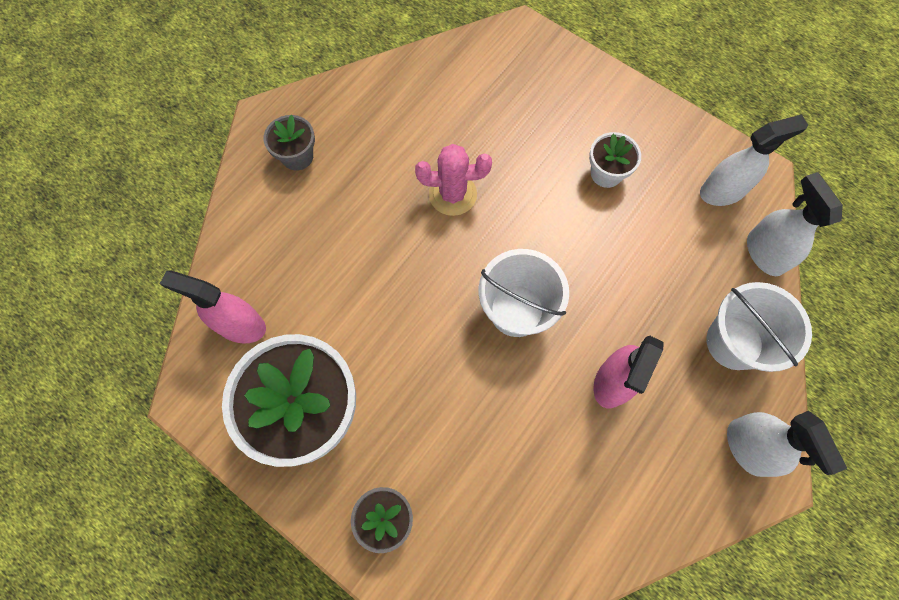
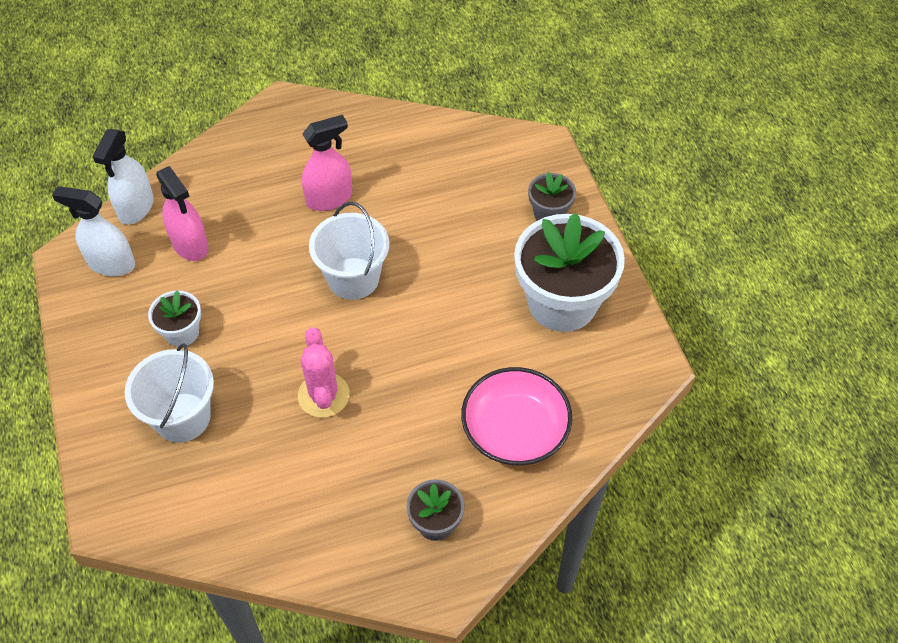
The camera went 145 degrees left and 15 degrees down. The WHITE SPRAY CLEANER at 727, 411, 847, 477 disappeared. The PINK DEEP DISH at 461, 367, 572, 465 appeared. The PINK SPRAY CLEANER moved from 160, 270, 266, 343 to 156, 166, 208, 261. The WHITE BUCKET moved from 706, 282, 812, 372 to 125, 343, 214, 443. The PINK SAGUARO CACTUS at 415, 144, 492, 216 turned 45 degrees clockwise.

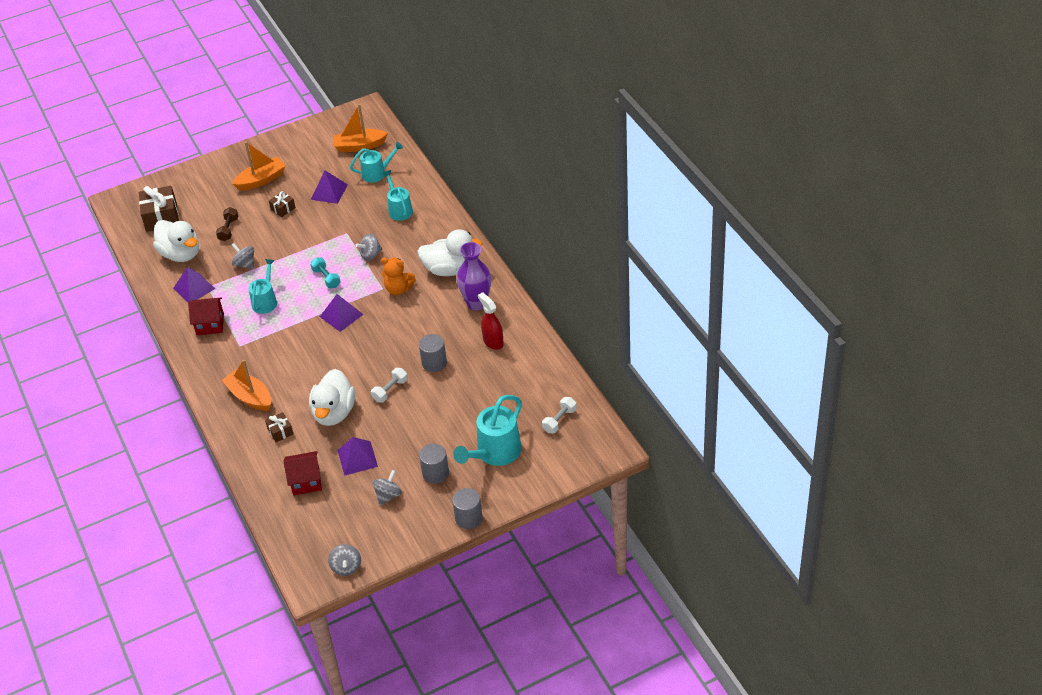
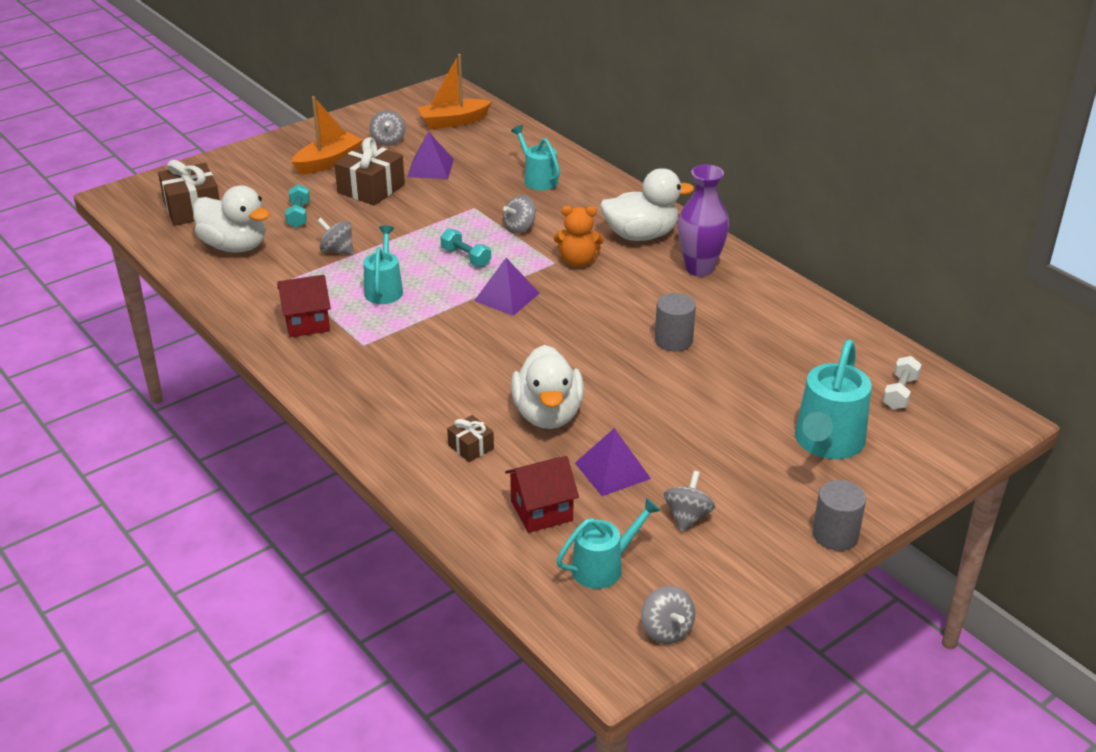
The camera went 15 degrees left and 10 degrees down. The PURPLE PYRAMID at 173, 267, 215, 302 disappeared. The ORANGE-COLOURED SAILBOAT at 222, 360, 271, 411 disappeared. The WHITE DUMBBELL at 371, 368, 408, 403 disappeared. The ASH-GREY CYLINDER SHAPE at 419, 444, 449, 484 disappeared. The RED SPRAY CLEANER at 478, 292, 504, 350 disappeared. The ASH-GREY SPINNING TOP at 370, 110, 405, 146 appeared. The AQUA SPRINKLING CAN moved from 350, 142, 403, 183 to 556, 498, 661, 589. The BROWN DUMBBELL at 216, 207, 238, 241 became the AQUA DUMBBELL at 285, 184, 310, 228. The BROWN WRAPPED GIFT at 269, 191, 296, 217 changed to 1.91 times the size.

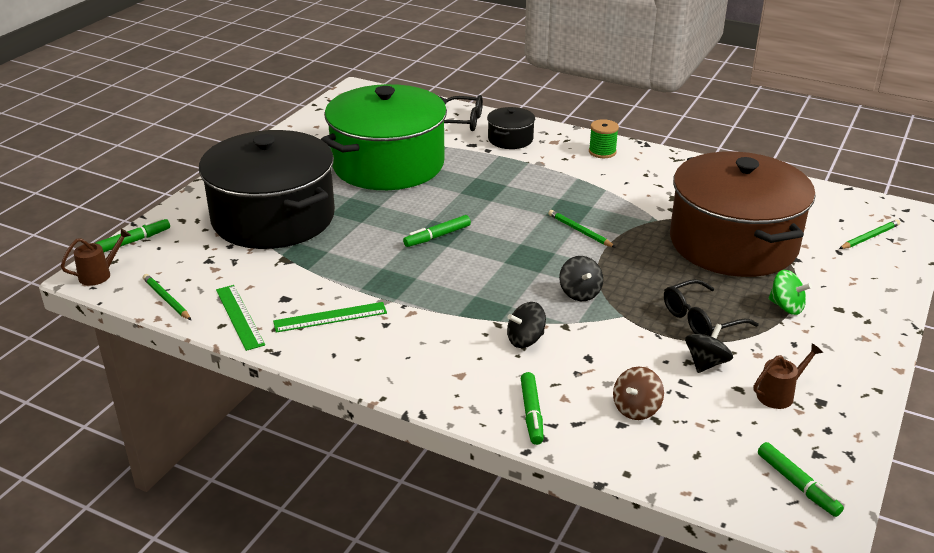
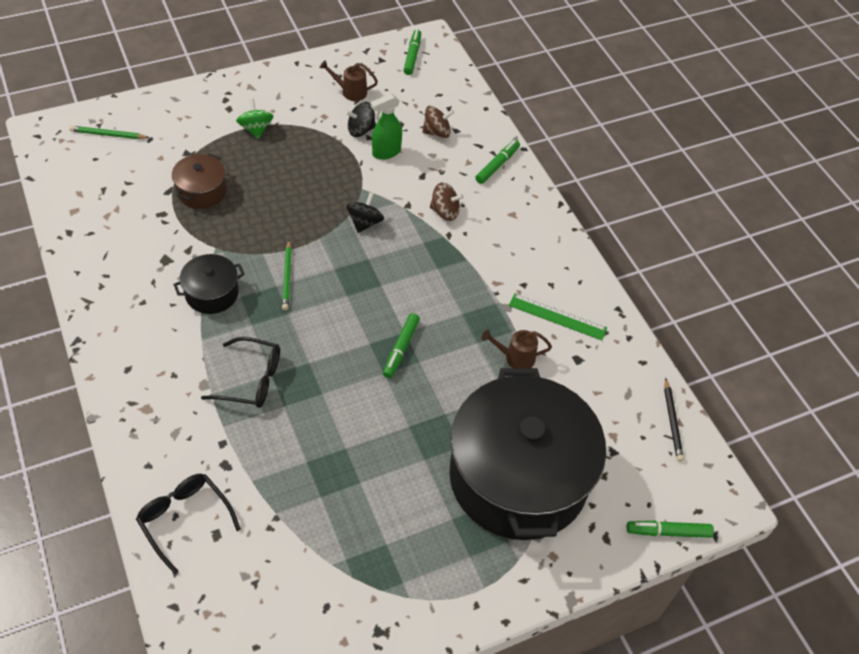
The camera went 145 degrees left and 20 degrees up. The LEAF-GREEN RULER at 216, 285, 265, 351 disappeared. The LEAF-GREEN POT at 321, 84, 447, 190 disappeared. The LEAF-GREEN SPOOL at 589, 119, 619, 158 disappeared. The LEAF-GREEN SPRAY CLEANER at 371, 93, 402, 160 appeared. The BROWN SPRINKLING CAN moved from 61, 228, 131, 286 to 481, 330, 552, 368. The EBONY POT moved from 487, 107, 535, 149 to 173, 254, 245, 314. The EBONY SPECTACLES moved from 664, 279, 759, 336 to 201, 337, 280, 408. The LEAF-GREEN LEAD PENCIL at 143, 274, 191, 320 became the EBONY LEAD PENCIL at 664, 378, 684, 462. The EBONY SPINNING TOP at 507, 302, 546, 348 became the BROWN SPINNING TOP at 430, 183, 464, 221. The LEAF-GREEN FELT PEN at 403, 215, 471, 247 turned 105 degrees clockwise. The BROWN POT at 670, 151, 815, 277 changed to 0.42 times the size.

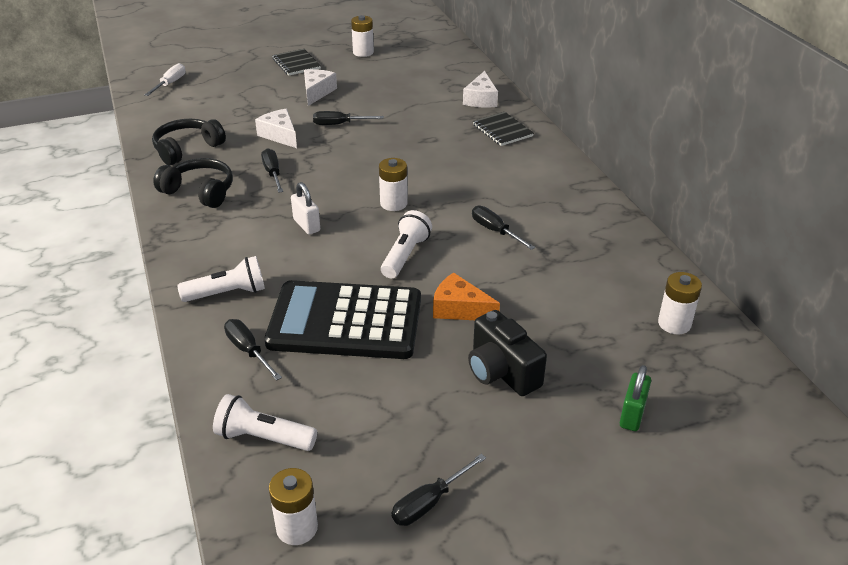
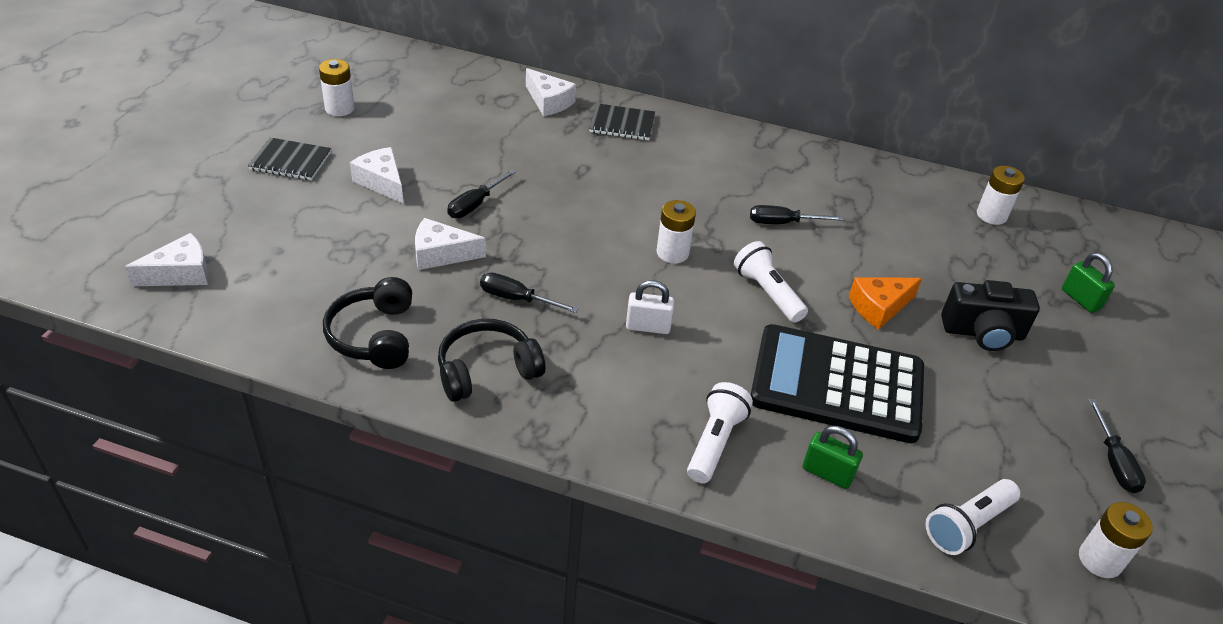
The camera went 55 degrees left and 5 degrees up. The WHITE HAND SCREWDRIVER at 145, 63, 186, 96 was replaced by the WHITE PIECE OF CHEESE at 125, 233, 209, 286. The EBONY HAND SCREWDRIVER at 224, 319, 282, 381 was replaced by the LEAF-GREEN SMALL LOCK at 803, 426, 863, 489. The EBONY CALCULATOR at 264, 280, 421, 359 turned 60 degrees clockwise.

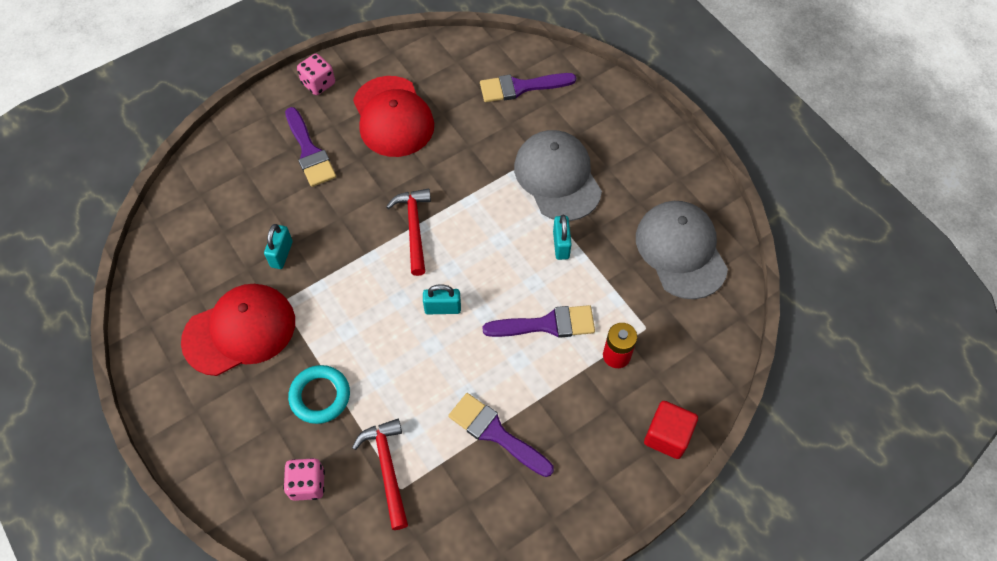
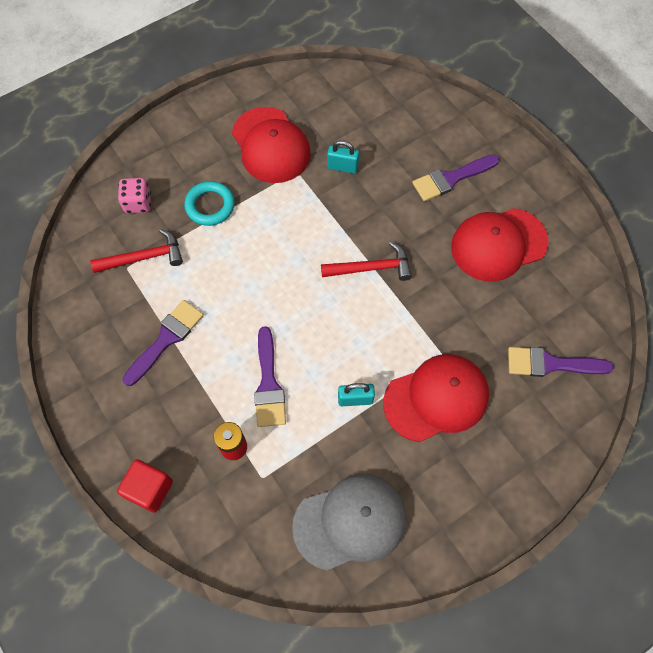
The camera went 90 degrees right and 5 degrees up. The PINK GAME DIE at 297, 54, 335, 95 disappeared. The AQUA SMALL LOCK at 423, 284, 461, 314 disappeared. The ASH-GREY BASEBALL CAP at 514, 130, 602, 221 became the RED BASEBALL CAP at 383, 354, 489, 442. The PURPLE PAINT BRUSH at 480, 73, 576, 102 turned 75 degrees counterclockwise.

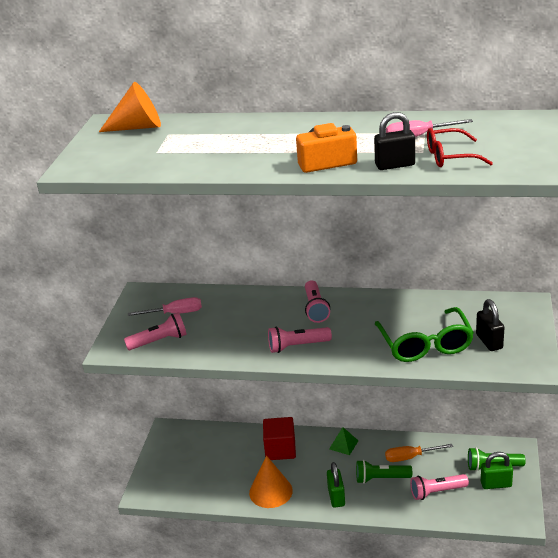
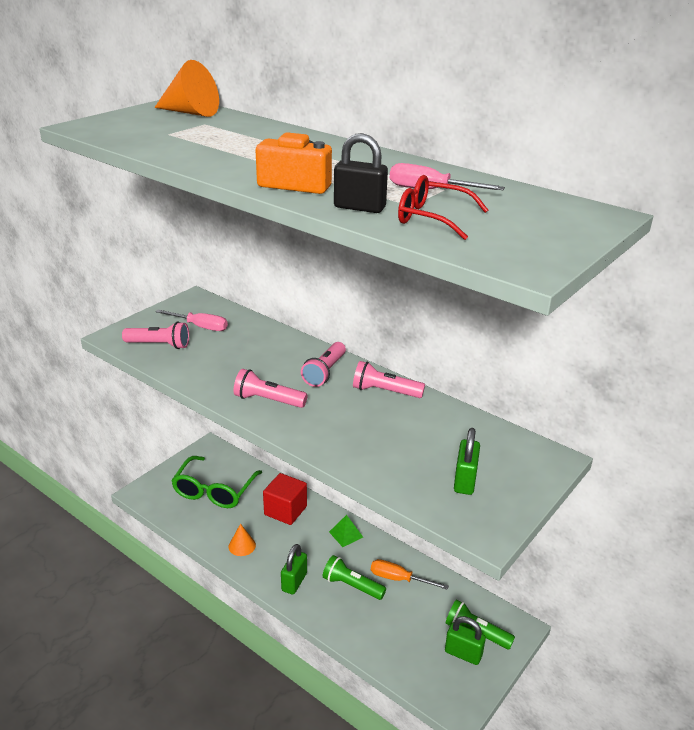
The camera went 25 degrees right and 0 degrees up. The LEAF-GREEN SPECTACLES moved from 375, 307, 474, 362 to 171, 456, 262, 508. The PINK POCKET TORCH moved from 410, 474, 469, 500 to 353, 361, 425, 398. The EBONY SMALL LOCK at 476, 299, 505, 351 became the LEAF-GREEN SMALL LOCK at 454, 428, 480, 495. The ORANGE-COLOURED SOLID CONE at 249, 456, 293, 508 changed to 0.58 times the size.

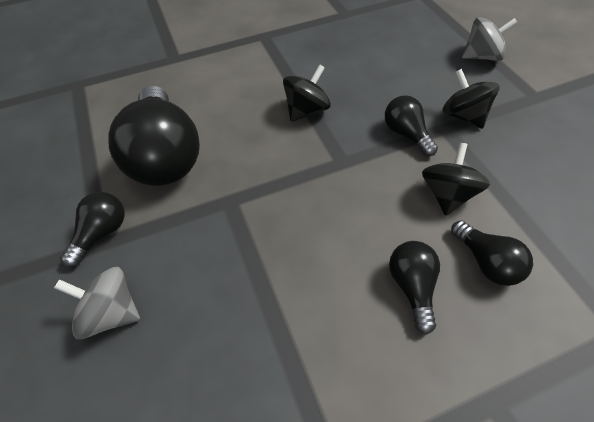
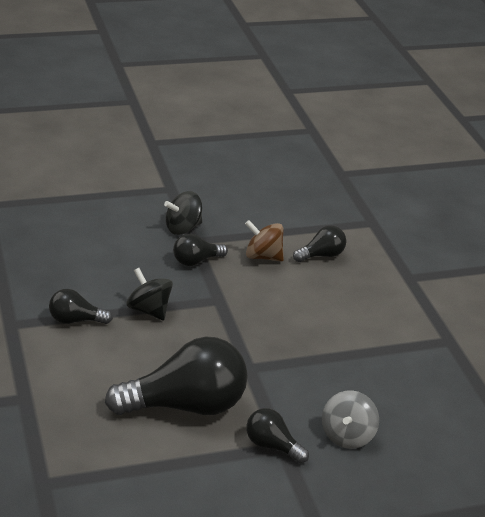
The camera went 90 degrees left and 20 degrees down. The ASH-GREY SPINNING TOP at 462, 17, 518, 61 disappeared. The EBONY LIGHT BULB moved from 389, 241, 440, 334 to 49, 289, 113, 324. The EBONY SPINNING TOP at 422, 143, 490, 215 became the BROWN SPINNING TOP at 245, 220, 284, 262.

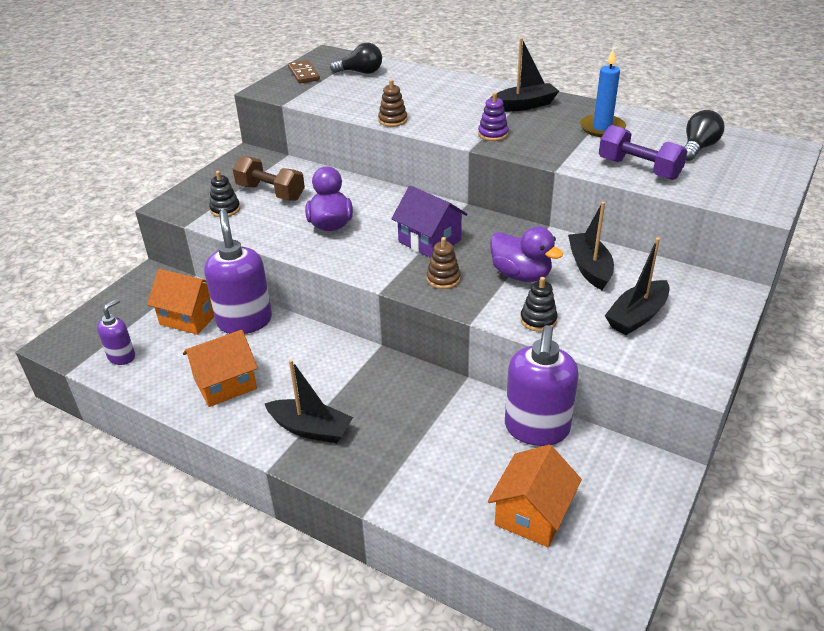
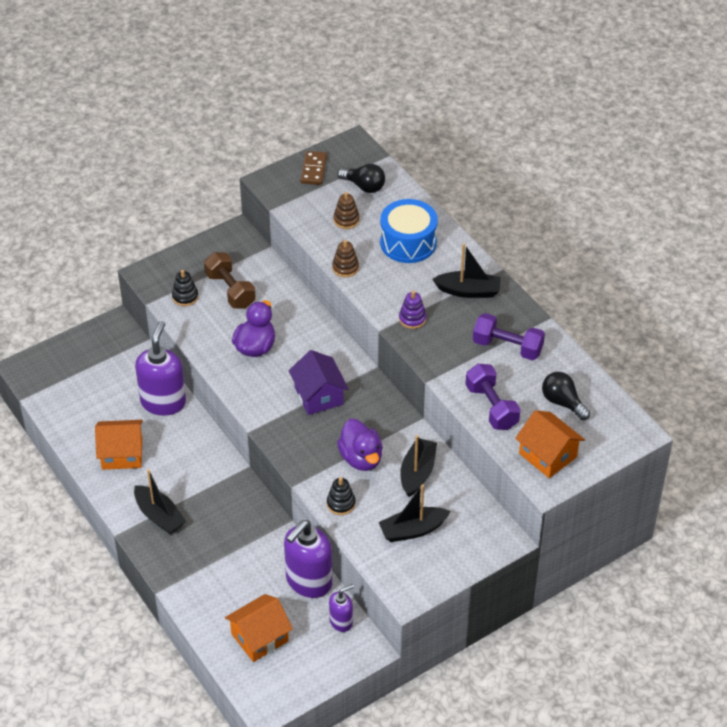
The camera went 25 degrees right and 10 degrees up. The COBALT SNARE DRUM at 380, 199, 438, 263 appeared. The PURPLE PUMP BOTTLE moved from 97, 299, 135, 365 to 329, 584, 354, 632. The ORANGE-COLOURED TOY HOUSE moved from 147, 269, 215, 335 to 515, 410, 585, 478. The BROWN STACKING TOY moved from 427, 237, 461, 289 to 333, 192, 360, 229. The COBALT WAX CANDLE at 580, 49, 626, 137 was replaced by the PURPLE DUMBBELL at 473, 313, 545, 360. The EBONY LIGHT BULB at 685, 110, 724, 161 turned 105 degrees counterclockwise.

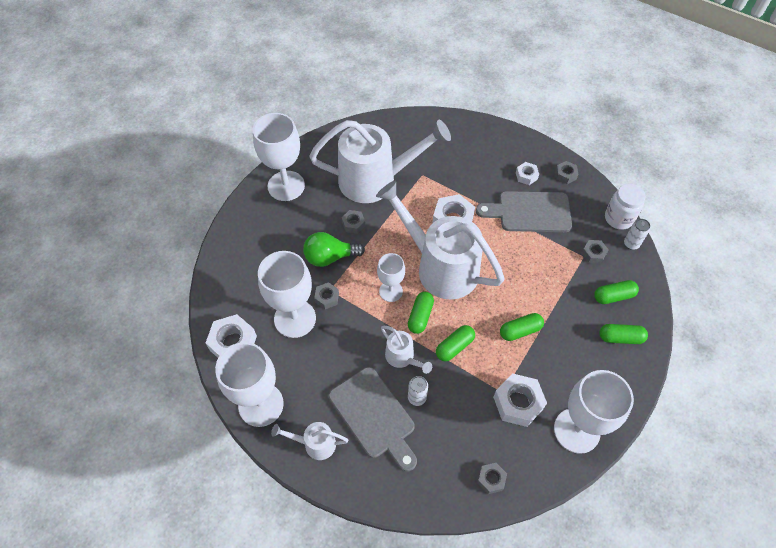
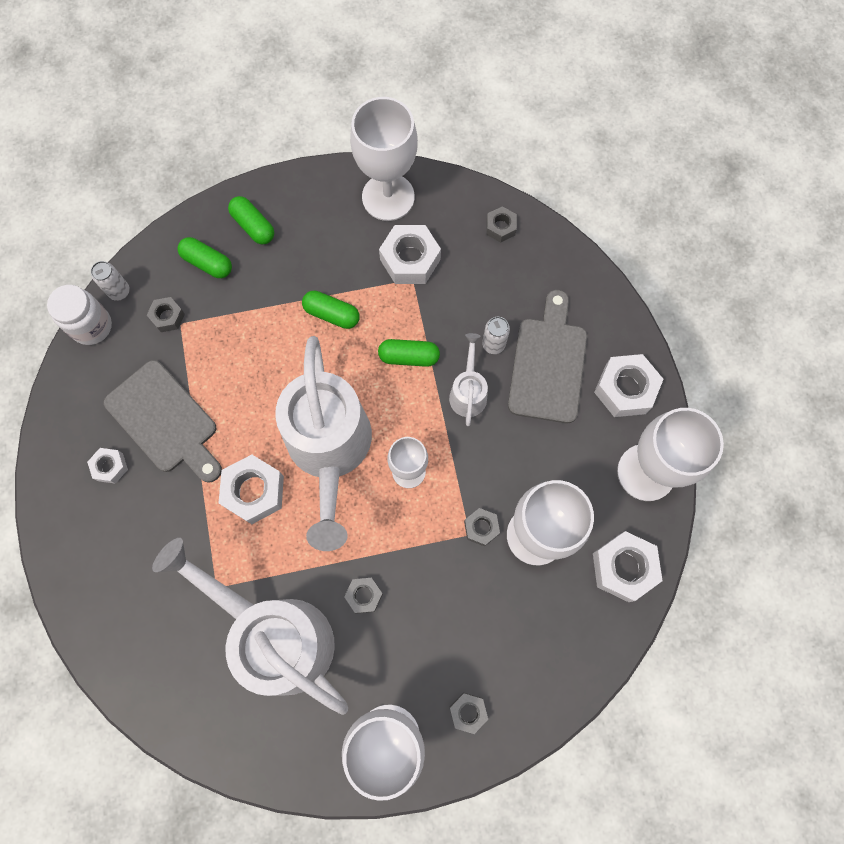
The camera went 135 degrees left and 15 degrees up. The LEAF-GREEN LIGHT BULB at 303, 232, 365, 267 disappeared. The LEAF-GREEN PILL SHAPE at 408, 292, 434, 334 disappeared. The ASH-GREY NUT moved from 555, 161, 578, 184 to 450, 692, 488, 734. The WHITE SPRINKLING CAN at 271, 422, 348, 460 was replaced by the WHITE NUT at 594, 354, 663, 417.

